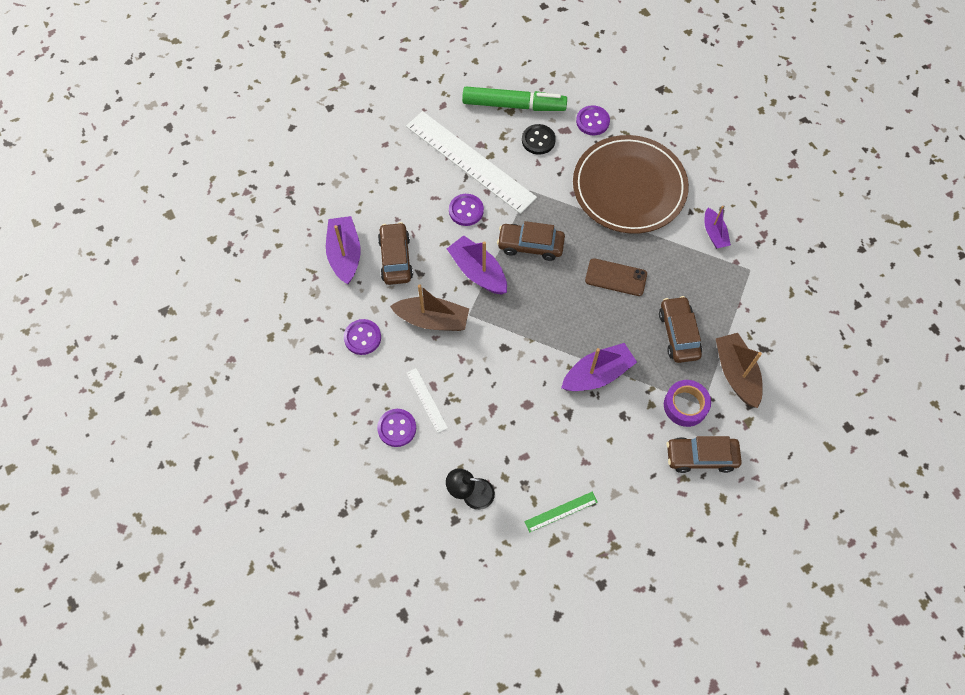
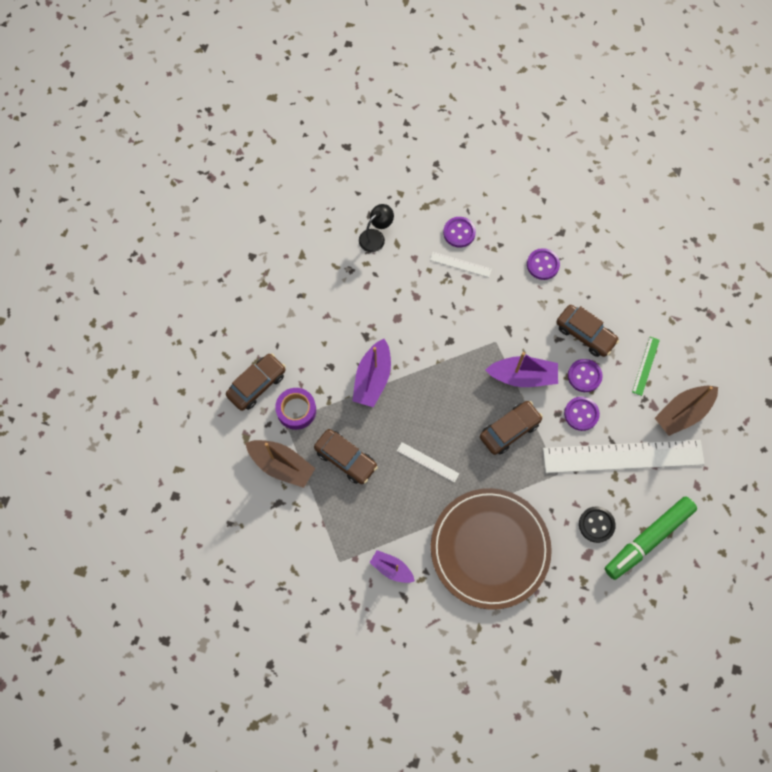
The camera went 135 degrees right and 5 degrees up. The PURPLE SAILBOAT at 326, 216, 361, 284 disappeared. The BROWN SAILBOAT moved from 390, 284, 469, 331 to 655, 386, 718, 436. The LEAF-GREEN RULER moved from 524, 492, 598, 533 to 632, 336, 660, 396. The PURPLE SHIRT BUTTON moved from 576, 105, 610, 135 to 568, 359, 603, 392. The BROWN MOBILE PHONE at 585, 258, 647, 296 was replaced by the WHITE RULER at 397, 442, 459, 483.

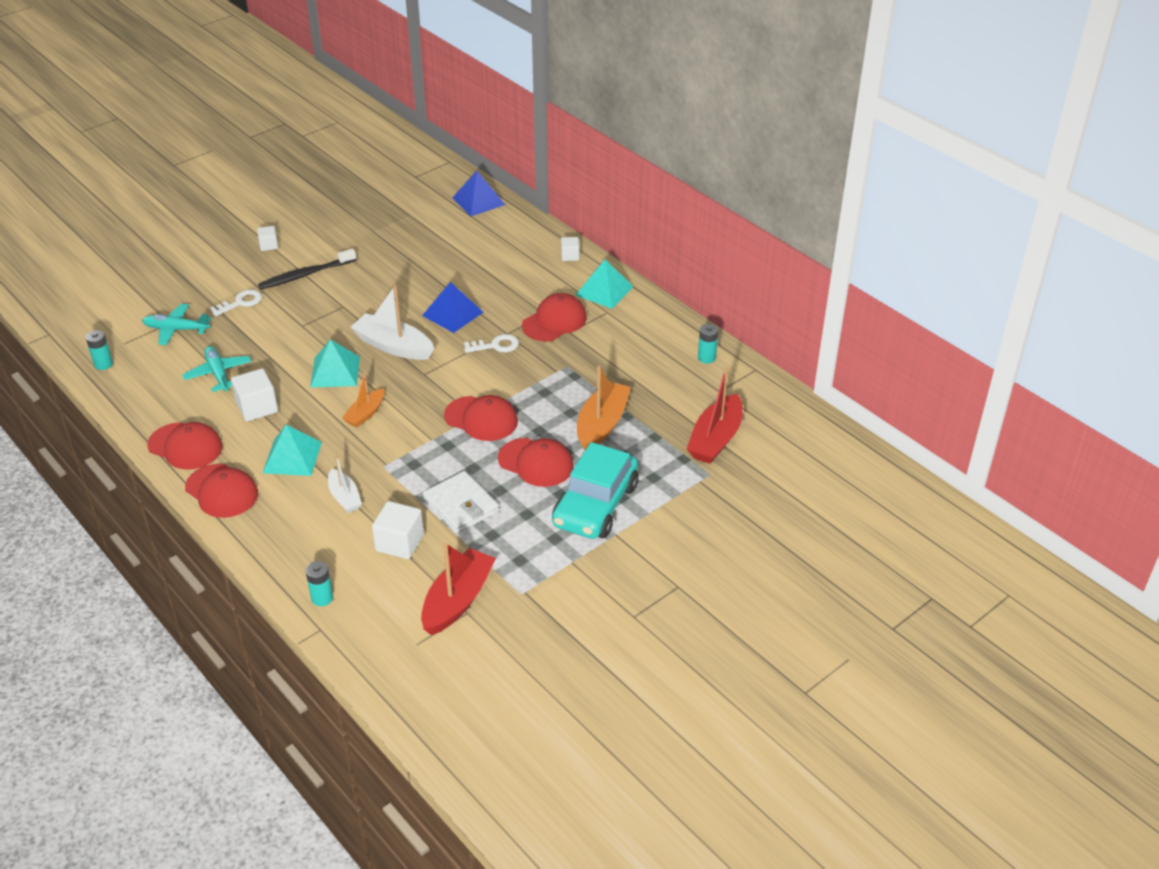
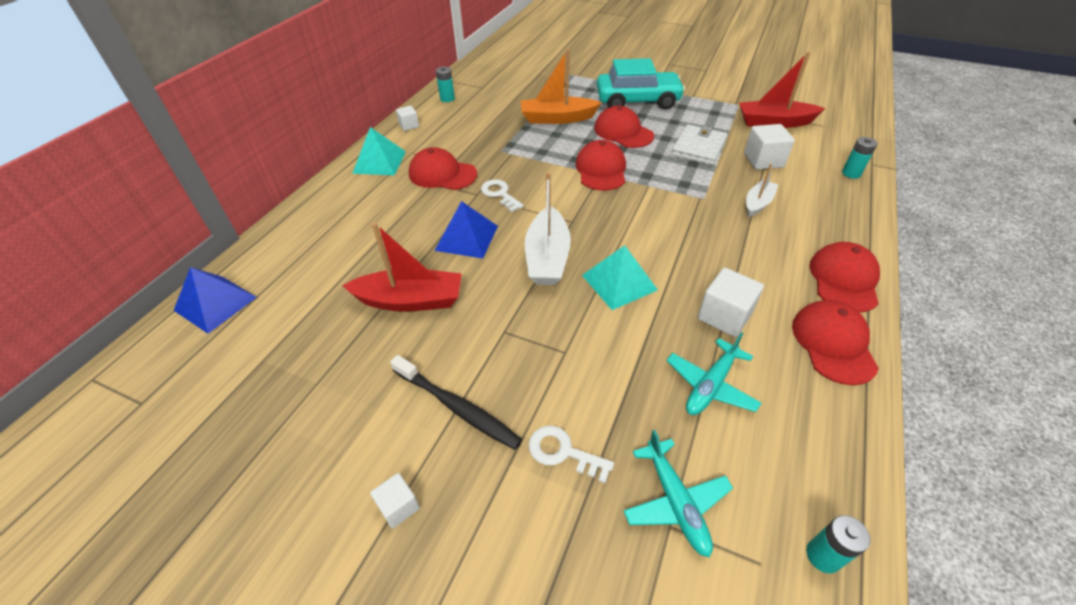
The camera went 115 degrees left and 5 degrees up. The AQUA PYRAMID at 263, 425, 322, 476 disappeared. The ORANGE-COLOURED SAILBOAT at 342, 372, 384, 427 disappeared. The WHITE SOLID CUBE moved from 561, 237, 579, 261 to 396, 105, 419, 131. The RED SAILBOAT moved from 687, 367, 743, 464 to 342, 223, 462, 312. The RED BASEBALL CAP at 498, 438, 574, 487 turned 45 degrees counterclockwise.

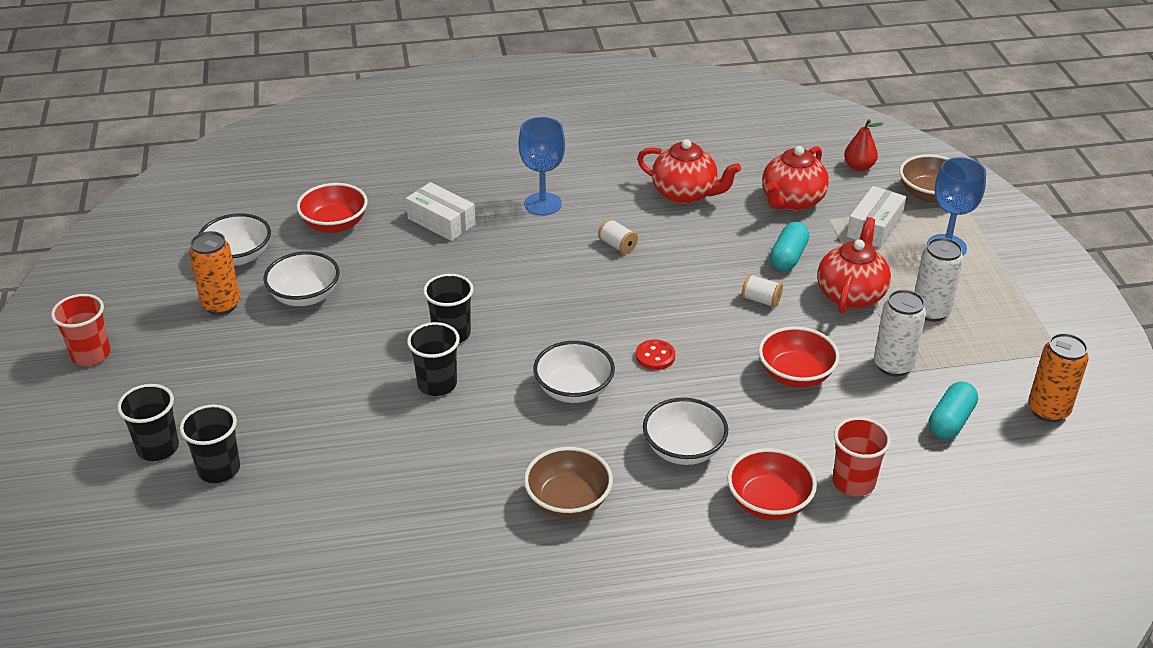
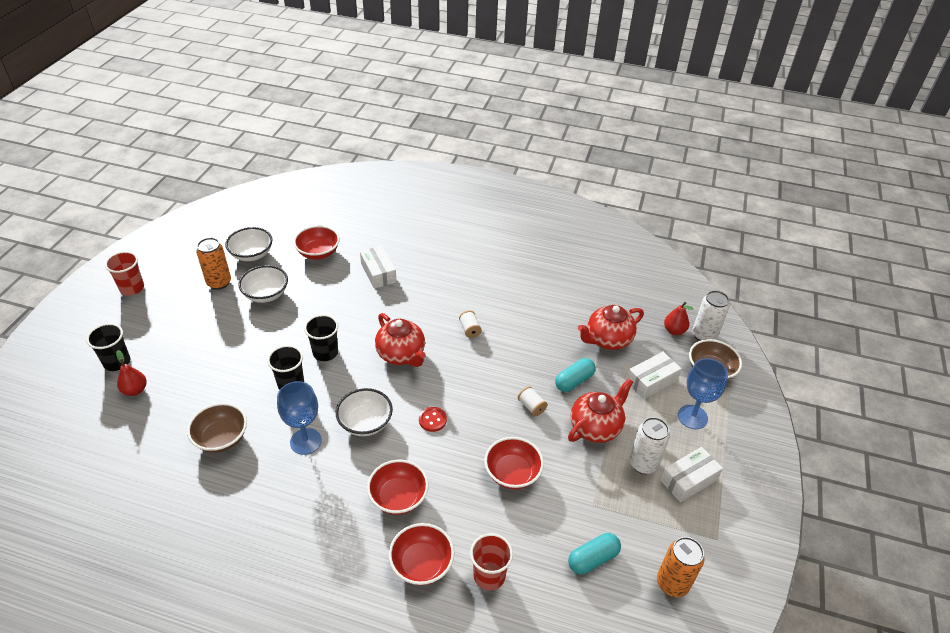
The camera went 25 degrees right and 5 degrees up. The WHITE BOX at 660, 447, 723, 502 appeared. The COBALT CHALICE moved from 519, 117, 565, 216 to 277, 381, 322, 455. The BROWN DEEP DISH moved from 524, 447, 613, 519 to 187, 403, 247, 453. The RED TEA POT moved from 637, 139, 741, 204 to 375, 313, 426, 367. The WHITE SODA CAN moved from 874, 290, 926, 376 to 692, 290, 730, 341. The EBONY CUP at 180, 404, 240, 483 was replaced by the RED TOY PEAR at 116, 350, 147, 396. The WHITE DEEP DISH at 643, 398, 728, 465 became the RED DEEP DISH at 367, 460, 429, 515.

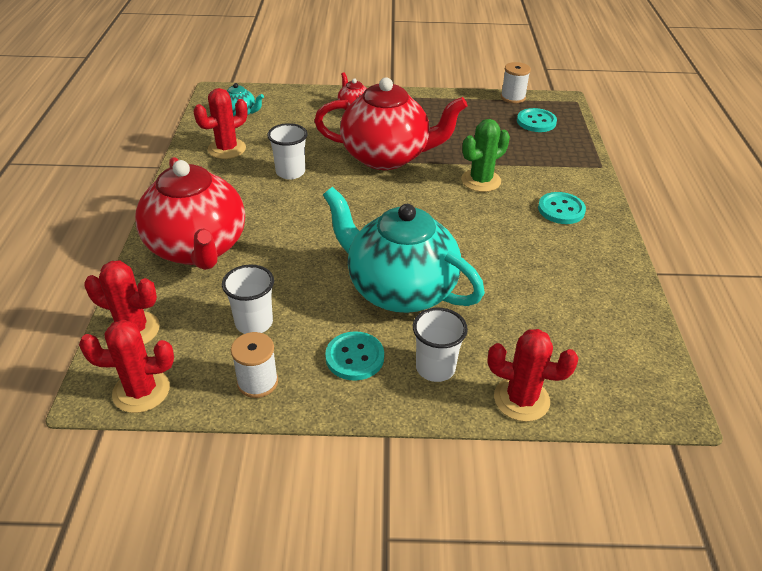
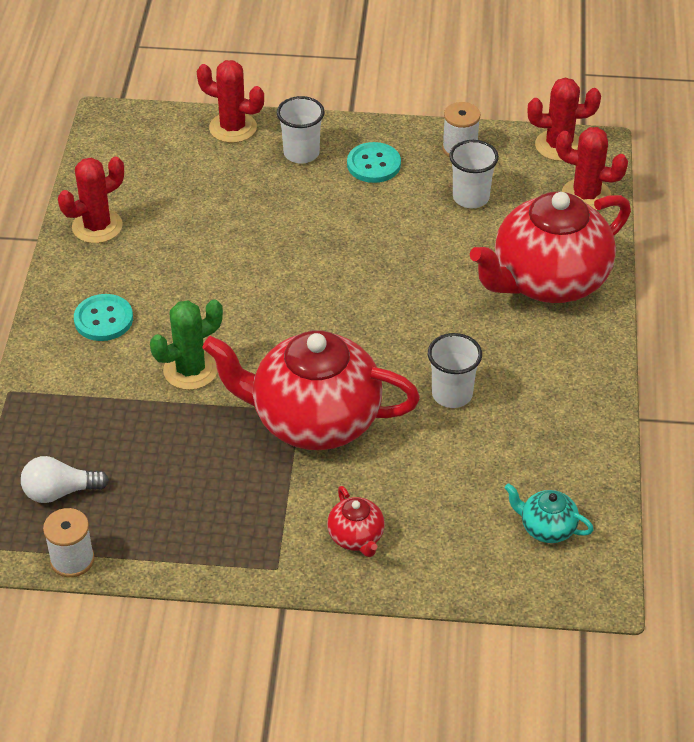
The camera went 175 degrees left and 5 degrees up. The AQUA TEA POT at 323, 187, 485, 313 disappeared. The RED SAGUARO CACTUS moved from 194, 88, 248, 159 to 58, 157, 124, 243. The AQUA SHIRT BUTTON at 517, 108, 557, 132 was replaced by the WHITE LIGHT BULB at 21, 456, 109, 503. The RED TEA POT at 135, 157, 245, 270 turned 105 degrees counterclockwise.

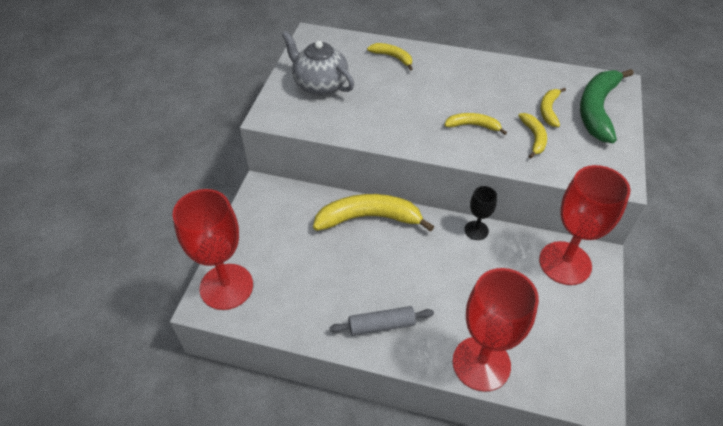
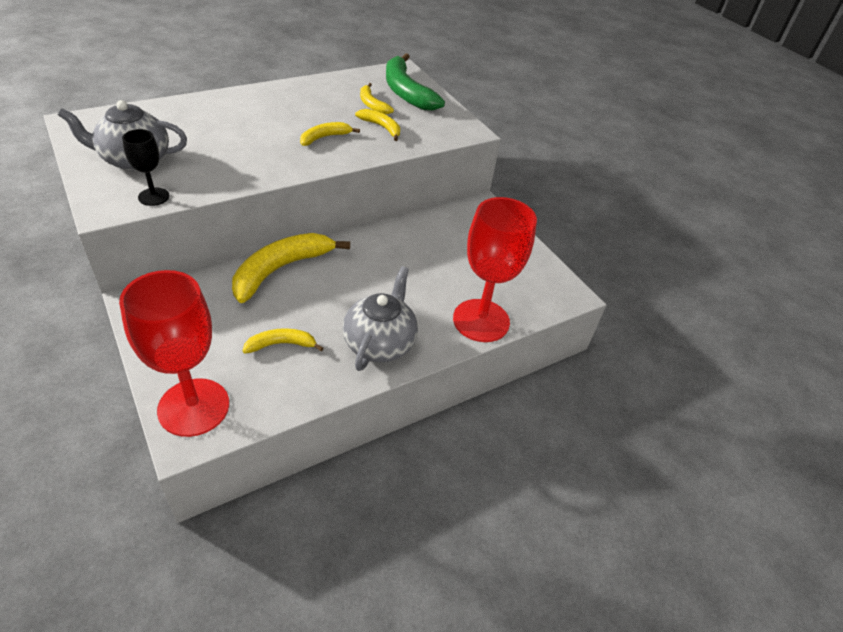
The camera went 50 degrees left and 5 degrees down. The RED CHALICE at 539, 165, 631, 285 disappeared. The GOLDEN BANANA FRUIT moved from 367, 43, 413, 70 to 243, 328, 324, 354. The EBONY CHALICE moved from 465, 186, 497, 240 to 122, 129, 169, 206. The ASH-GREY DOUGH ROLLER at 329, 306, 434, 336 was replaced by the ASH-GREY TEA POT at 343, 266, 418, 371.

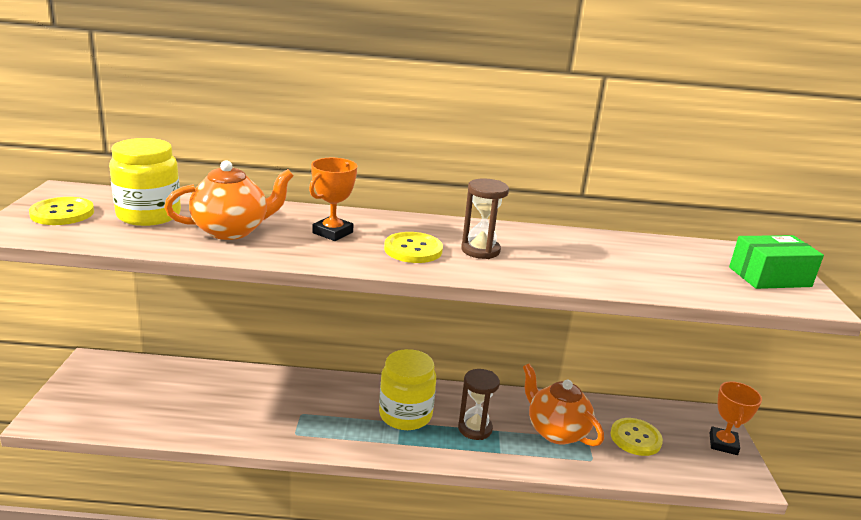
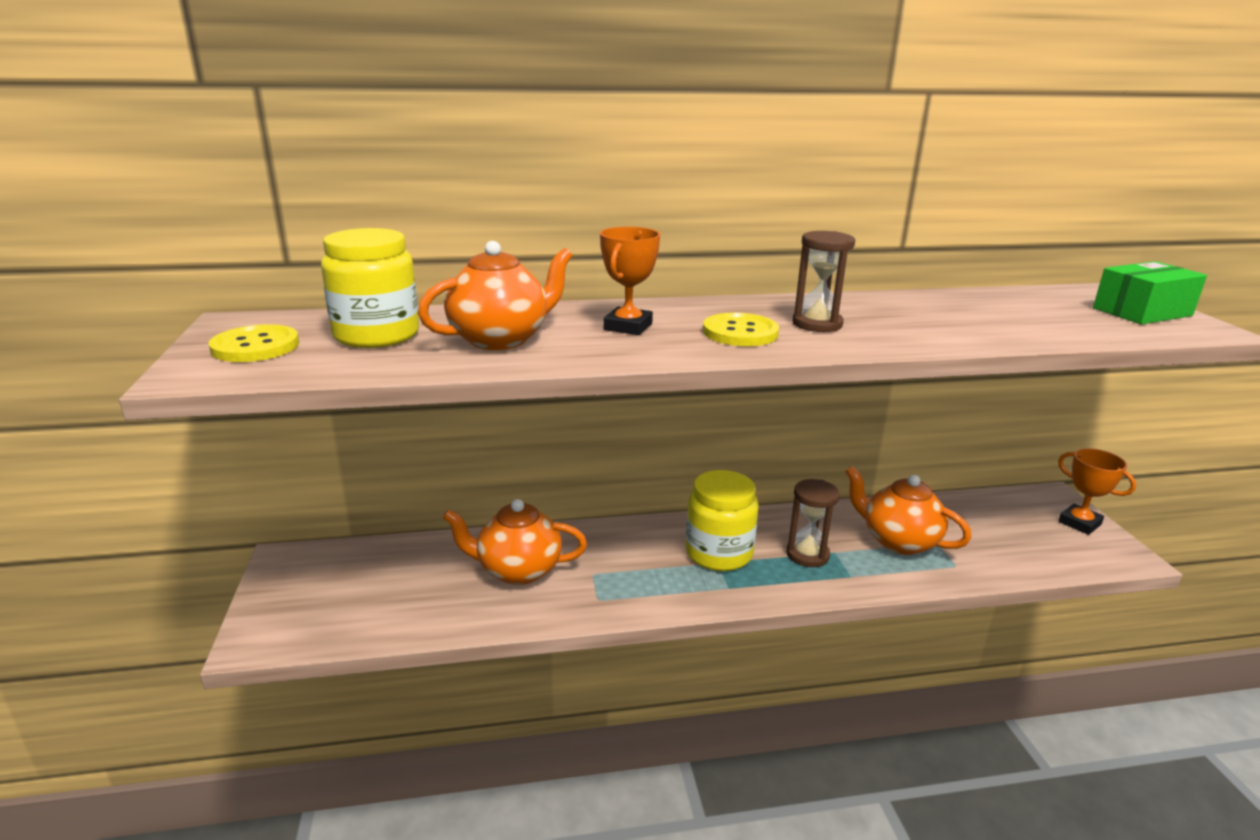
The camera went 10 degrees left and 0 degrees up. The GOLDEN SHIRT BUTTON at 611, 418, 663, 456 disappeared. The ORANGE-COLOURED TEA POT at 443, 499, 587, 585 appeared. The ORANGE-COLOURED AWARD CUP at 710, 381, 762, 455 turned 45 degrees counterclockwise.

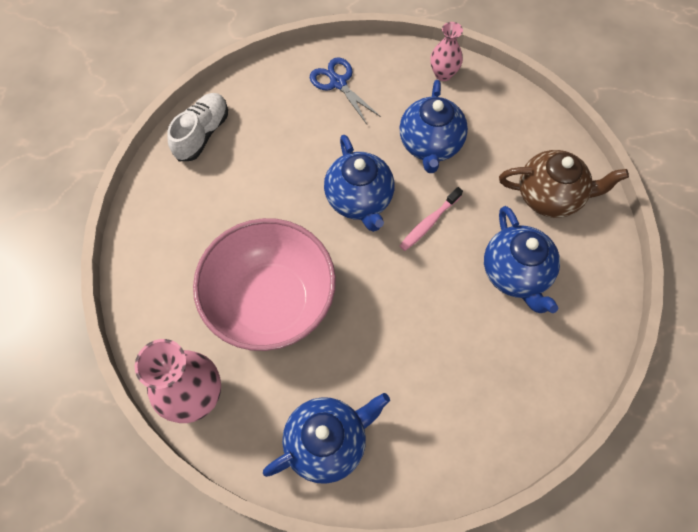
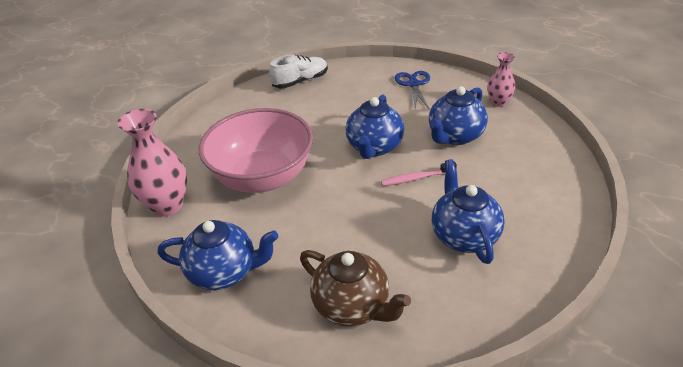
The camera went 35 degrees right and 25 degrees down. The BROWN TEA POT moved from 499, 150, 629, 218 to 300, 250, 411, 327. The COBALT TEA POT at 484, 206, 560, 313 turned 150 degrees clockwise.

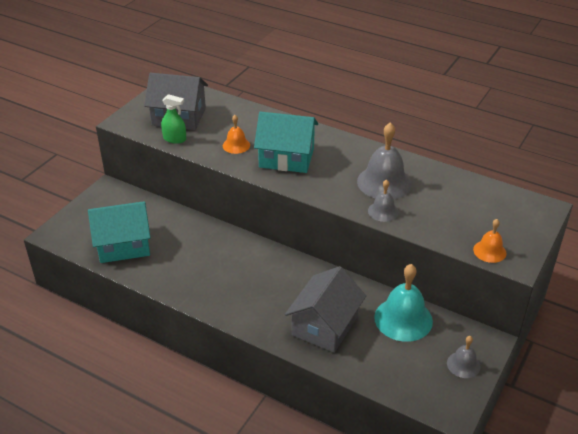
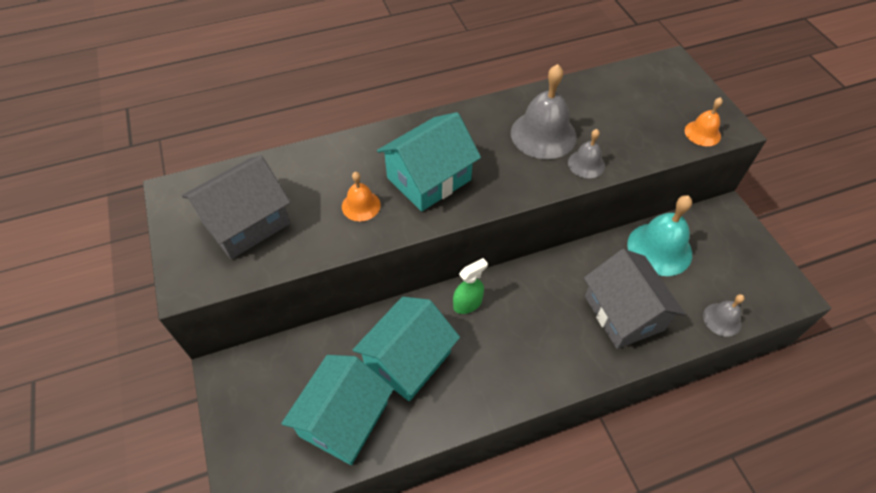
The camera went 50 degrees left and 15 degrees up. The AQUA TOY HOUSE at 353, 297, 460, 401 appeared. The LEAF-GREEN SPRAY CLEANER moved from 161, 94, 186, 144 to 453, 258, 488, 314. The ASH-GREY HAND BELL moved from 447, 336, 480, 378 to 703, 294, 745, 337.

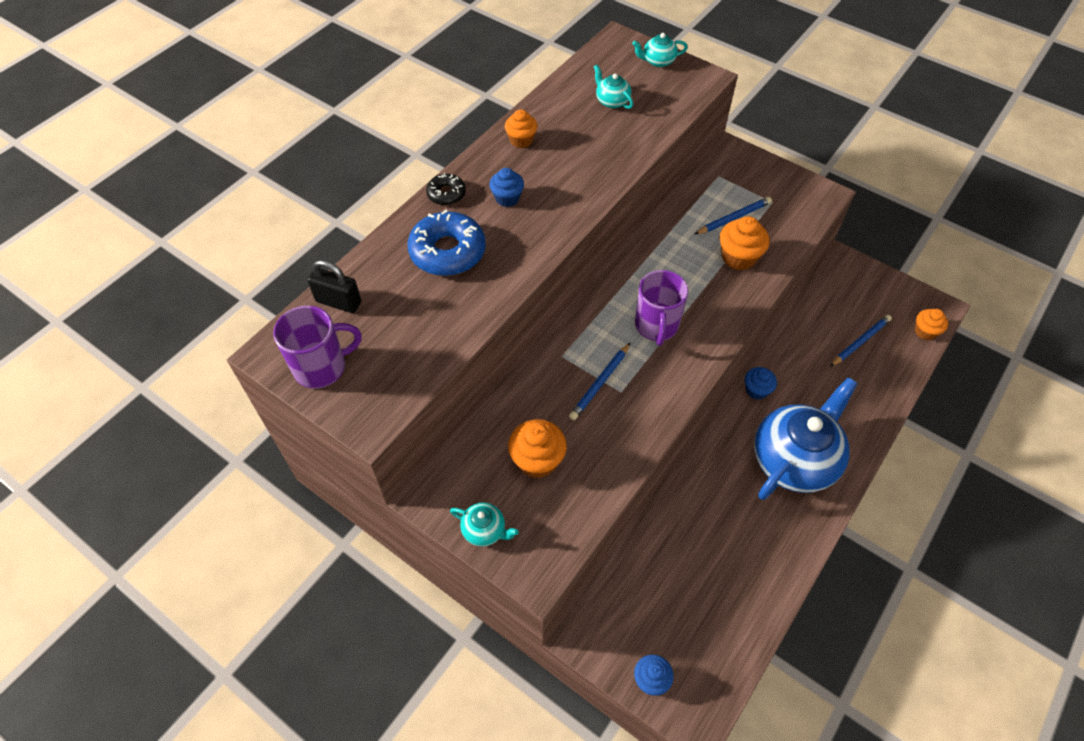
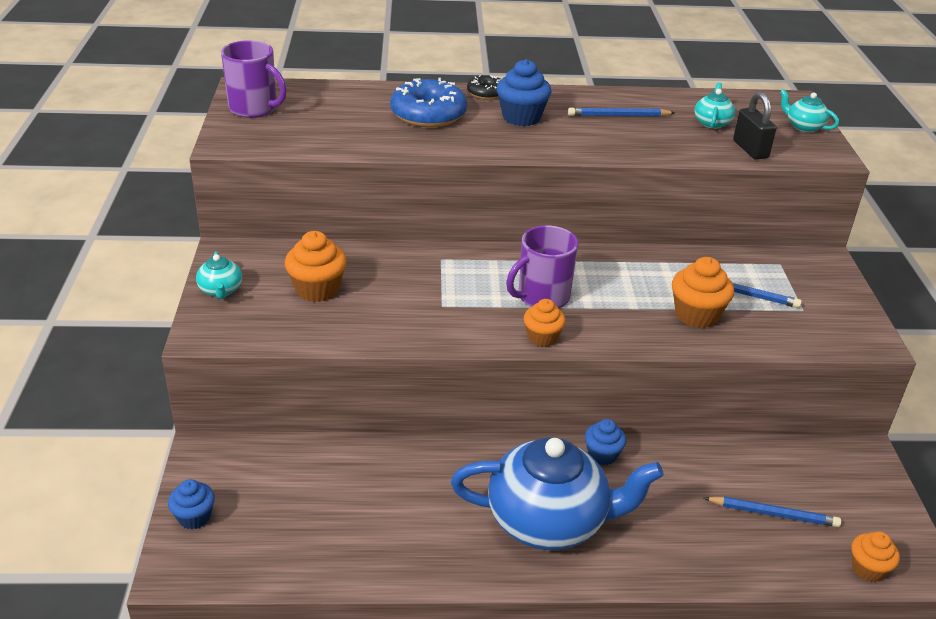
The camera went 50 degrees right and 20 degrees down. The EBONY SMALL LOCK moved from 307, 260, 361, 313 to 733, 92, 777, 160. The ORANGE-COLOURED MUFFIN moved from 505, 109, 537, 148 to 524, 299, 566, 347. The COBALT LEAD PENCIL moved from 569, 343, 630, 420 to 568, 107, 675, 117. The COBALT MUFFIN at 489, 168, 524, 207 changed to 1.52 times the size.

